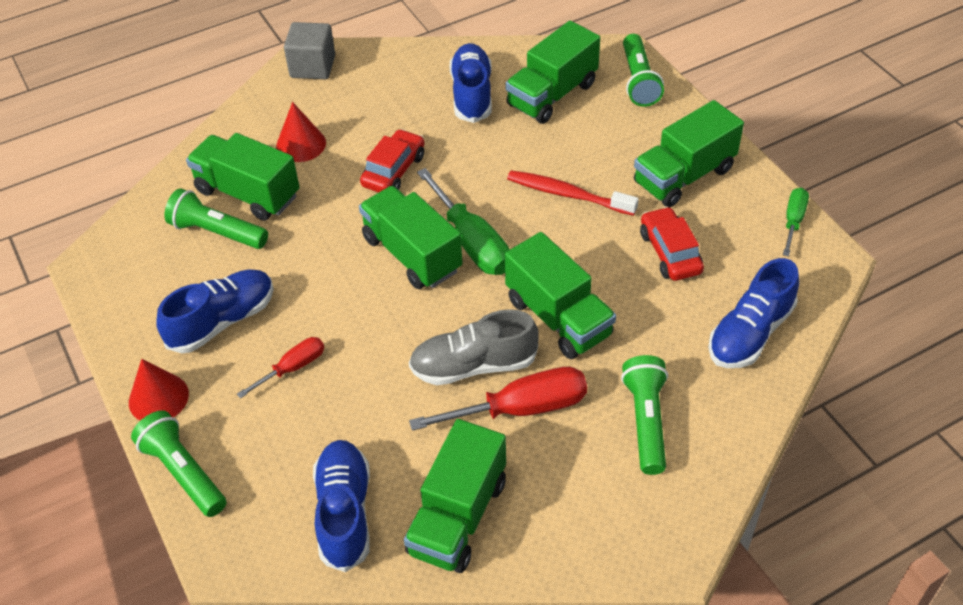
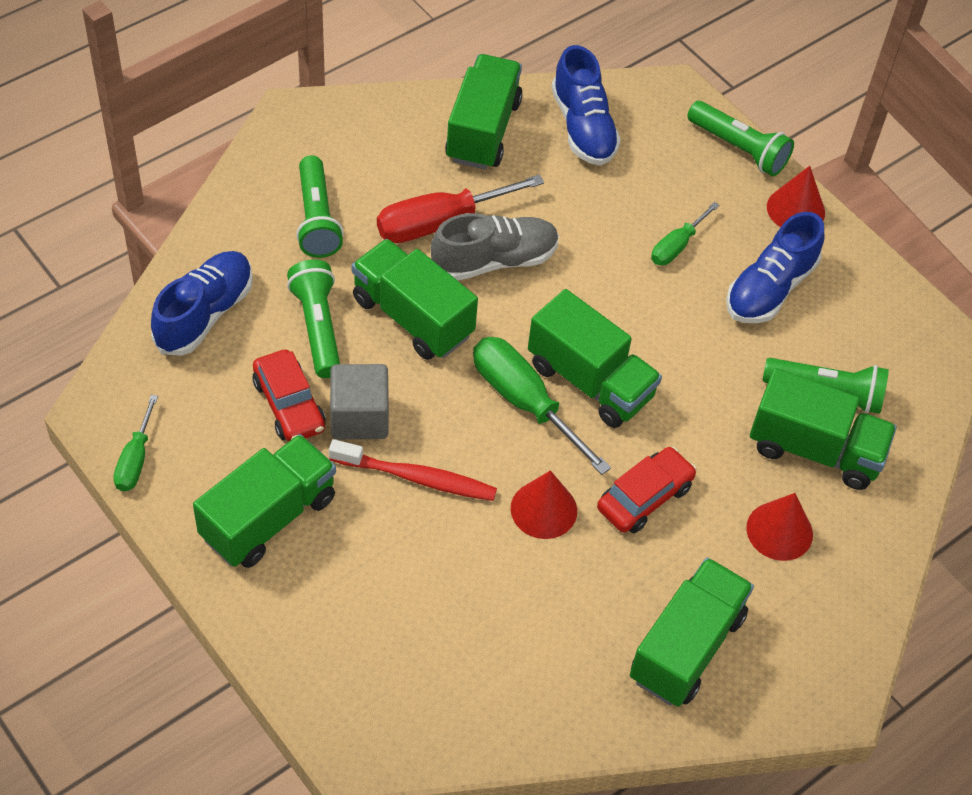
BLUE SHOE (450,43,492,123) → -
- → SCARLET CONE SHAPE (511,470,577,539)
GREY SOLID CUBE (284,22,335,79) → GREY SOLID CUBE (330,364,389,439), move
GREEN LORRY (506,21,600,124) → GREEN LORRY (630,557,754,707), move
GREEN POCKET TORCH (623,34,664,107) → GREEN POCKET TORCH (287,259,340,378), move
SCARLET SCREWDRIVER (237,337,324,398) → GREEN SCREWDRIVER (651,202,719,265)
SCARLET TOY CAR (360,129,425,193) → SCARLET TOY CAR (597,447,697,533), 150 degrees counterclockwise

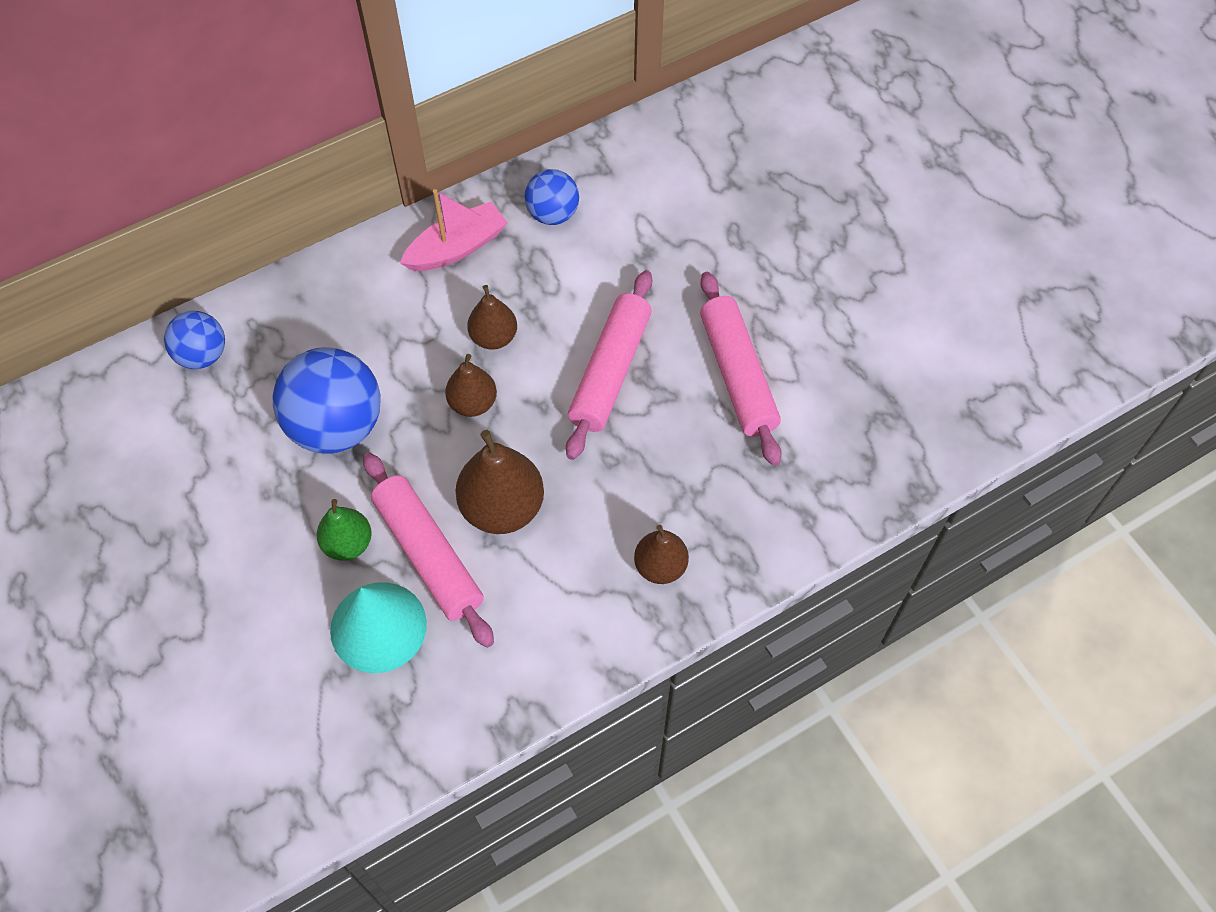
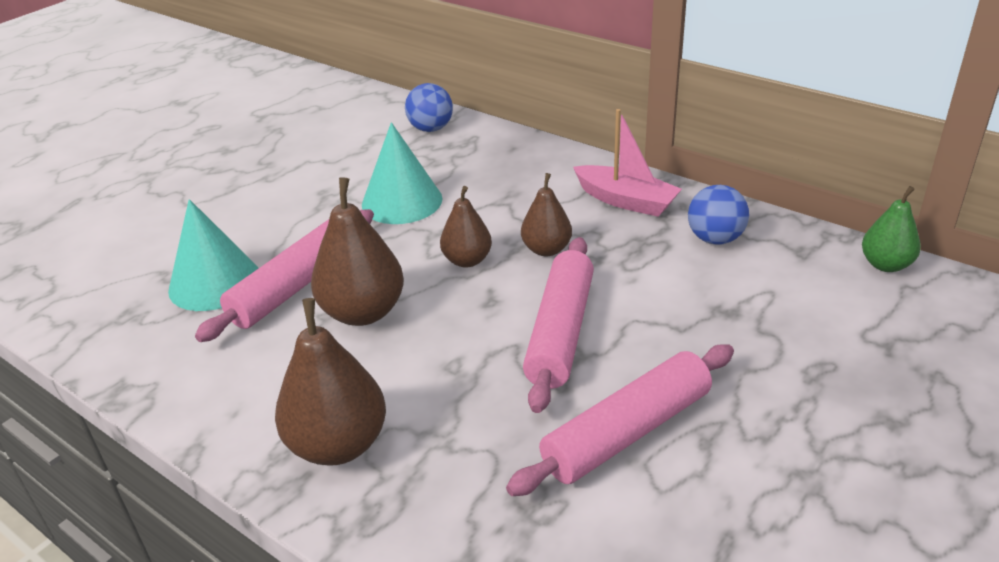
GREEN PEAR (317,499,372,561) → GREEN PEAR (862,186,921,272), move
BLUE SPHERE (273,347,381,454) → TEAL CONE SHAPE (362,122,443,224)
ROSY PASTRY ROLLER (566,270,652,460) → ROSY PASTRY ROLLER (523,237,594,413), 75 degrees counterclockwise
BROWN PEAR (634,525,689,584) → BROWN PEAR (275,298,386,466), x1.64

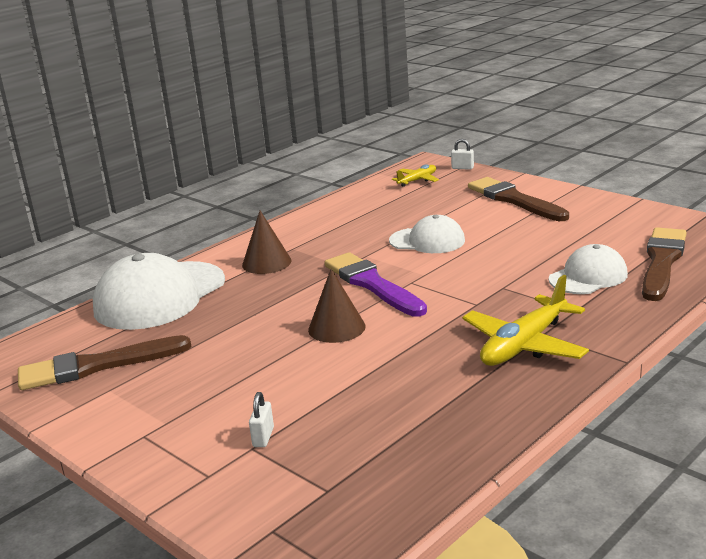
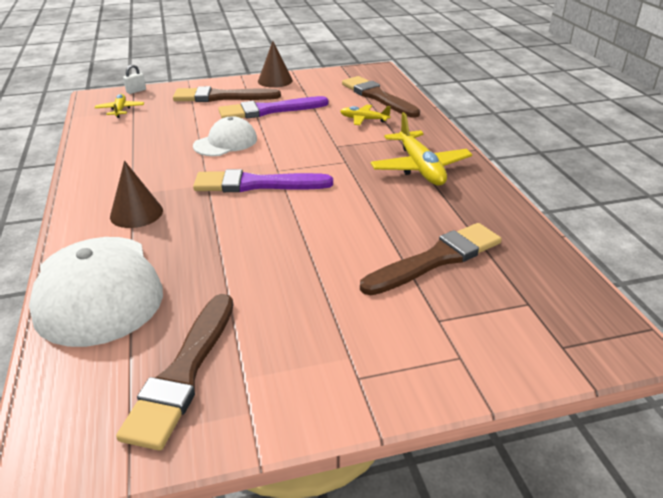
PURE WHITE PADLOCK (249,392,274,447) → -
- → VIOLET PAINTBRUSH (218,96,329,119)
- → BROWN PAINTBRUSH (360,223,502,295)
BROWN CONE SHAPE (308,269,366,343) → BROWN CONE SHAPE (258,41,293,88), move
PURE WHITE BASEBALL CAP (549,244,628,294) → YELLOW TOY PLANE (340,105,391,125)

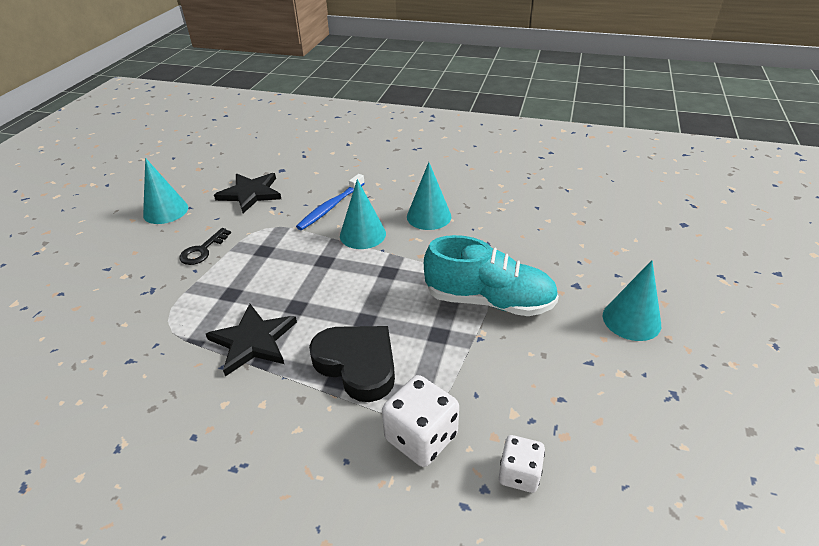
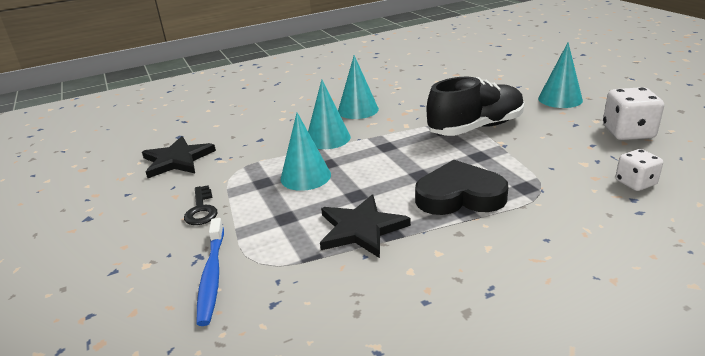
TEAL CONE SHAPE (143,158,188,224) → TEAL CONE SHAPE (281,113,331,191), move
BLUE DENTAL BRUSH (296,174,365,230) → BLUE DENTAL BRUSH (197,218,224,326), move
PURE WHITE DICE (382,375,459,467) → PURE WHITE DICE (603,87,664,140), move
TEAL SHOE (424,235,559,316) → JET-BLACK SHOE (427,77,524,136)

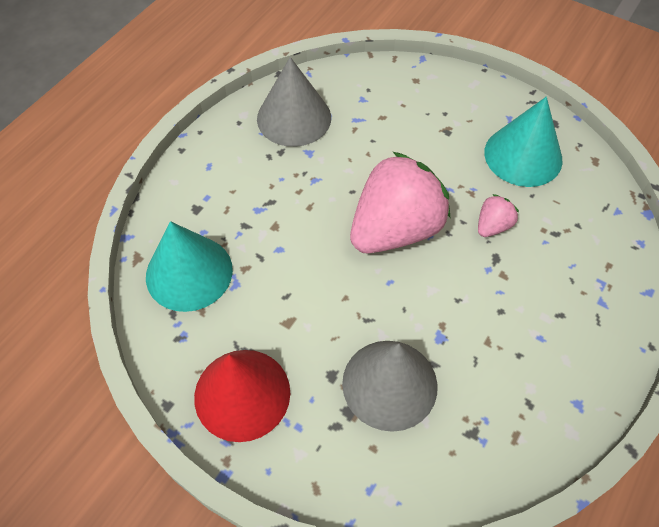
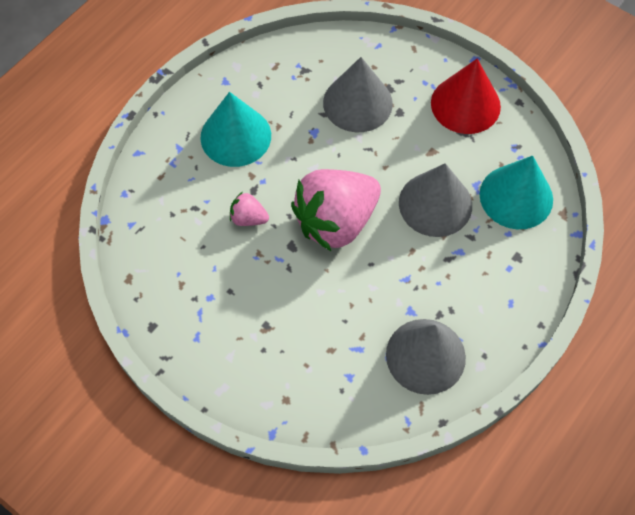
- → GREY CONE SHAPE (399,163,472,237)
TEAL CONE SHAPE (484,97,563,187) → TEAL CONE SHAPE (200,92,271,167), move
ROSY TOY STRAWBERRY (478,194,519,237) → ROSY TOY STRAWBERRY (230,192,269,226), 60 degrees clockwise

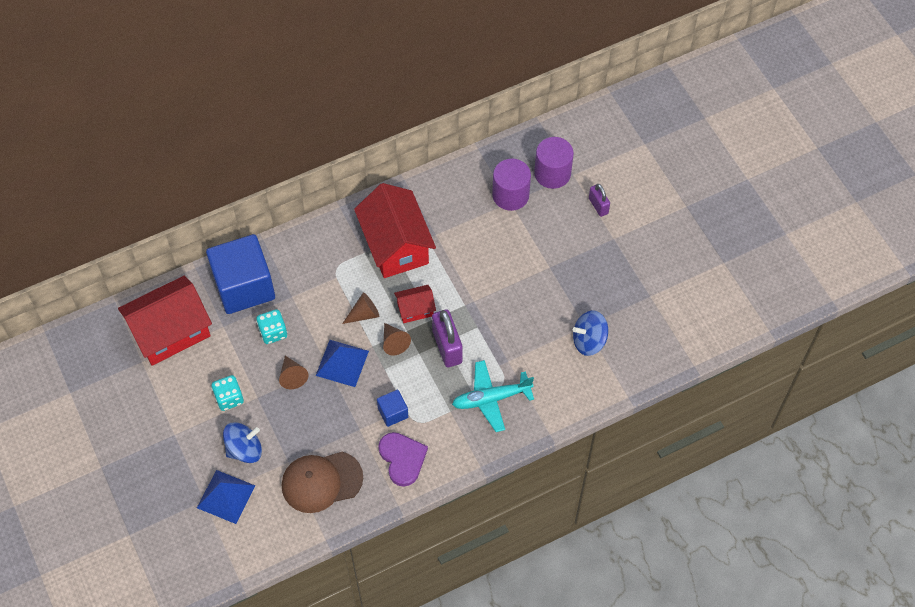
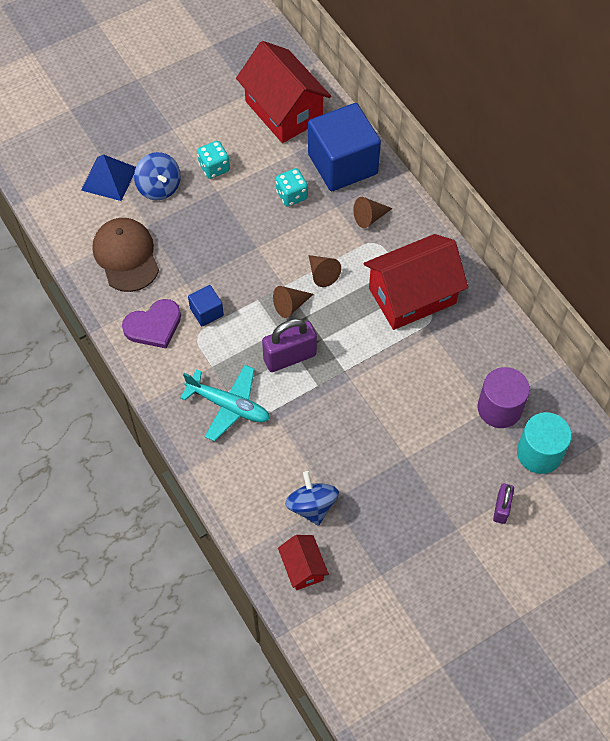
BLUE SOLID PYRAMID (315,340,369,387) → -
BROWN CONE SHAPE (279,356,308,389) → BROWN CONE SHAPE (354,197,393,228), move
SCARLET HOUSE (394,285,436,323) → SCARLET HOUSE (278,535,329,590), move
VIOLET CYLINDER SHAPE (534,137,574,189) → TEAL CYLINDER SHAPE (517,412,572,474)
TEAL TOY PLANE (452,360,534,432) → TEAL TOY PLANE (180,365,270,441), 135 degrees clockwise
VIOLET PADLOCK (589,184,610,217) → VIOLET PADLOCK (493,484,514,524), 45 degrees counterclockwise

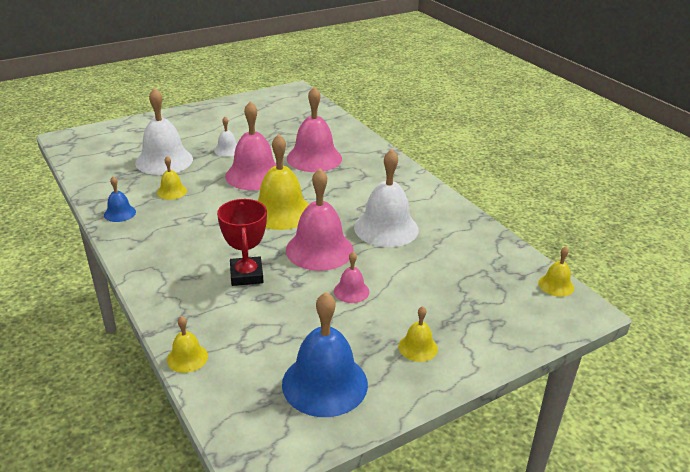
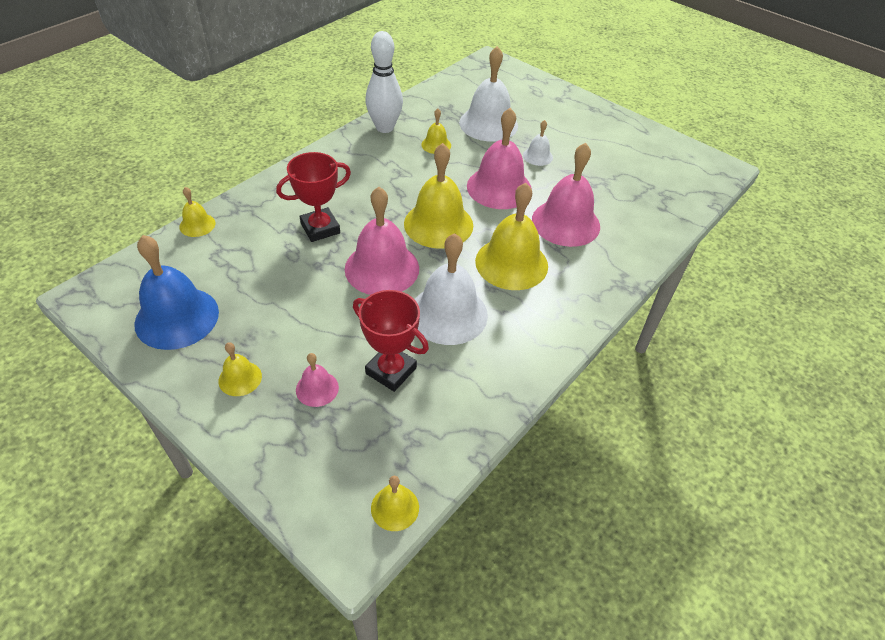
- → SCARLET AWARD CUP (353,290,429,392)
- → YELLOW BELL (475,183,548,290)
ROSY BELL (334,252,369,303) → ROSY BELL (296,353,339,407), move
BLUE BELL (104,177,136,222) → PURE WHITE BOWLING PIN (365,31,403,133)

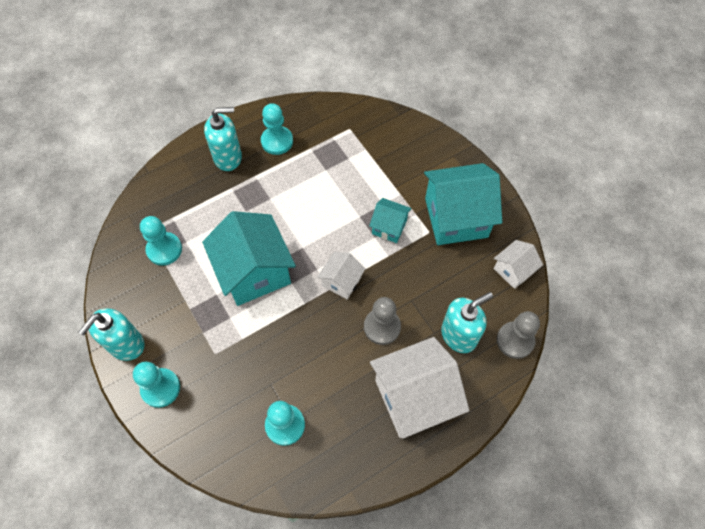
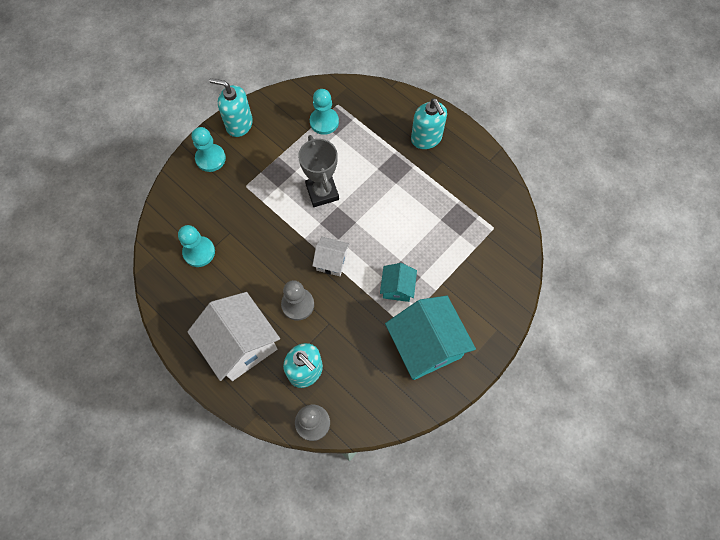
TEAL PAWN (261,103,293,155) → -
PURE WHITE HOUSE (494,240,543,289) → -
TEAL HOUSE (202,211,296,306) → GREY AWARD CUP (298,135,339,207)

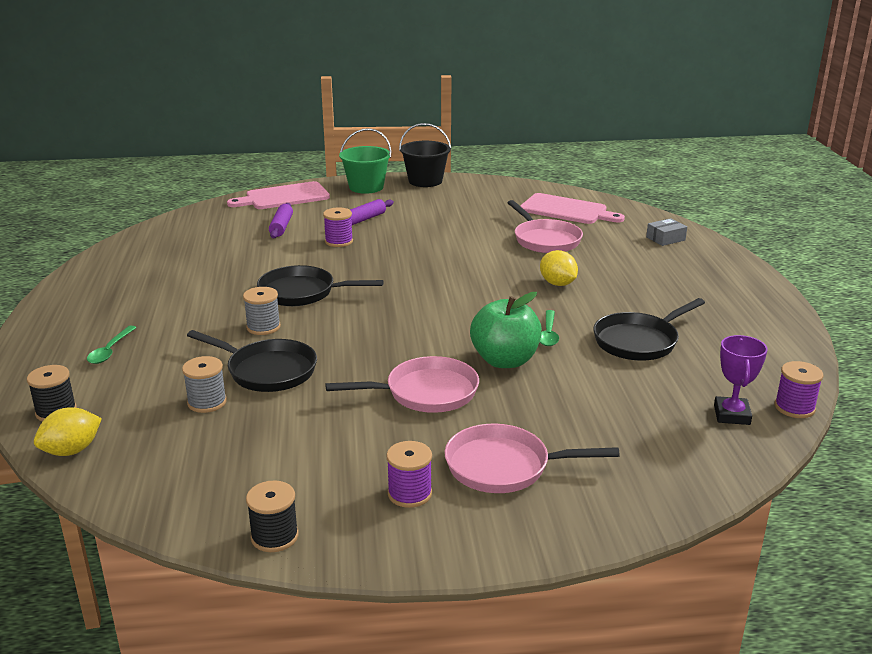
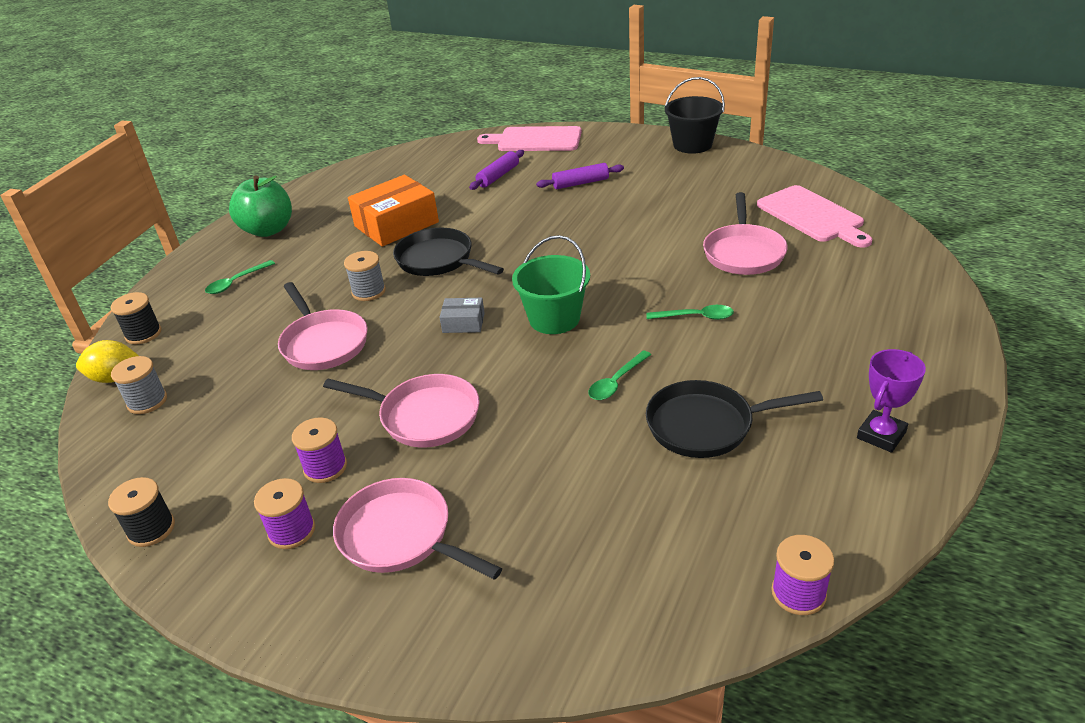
- → ORANGE BOX (348,175,439,247)
GREY SPOOL (182,356,227,413) → GREY SPOOL (111,356,167,414), move
VIOLET SPOOL (323,208,353,247) → VIOLET SPOOL (292,417,347,483), move
GREEN BUCKET (339,128,391,194) → GREEN BUCKET (512,235,590,334), move
GREEN APPLE FRUIT (470,292,542,368) → GREEN APPLE FRUIT (229,176,292,237), move
GREY BOX (646,218,687,246) → GREY BOX (439,298,485,333), move
VIOLET AWARD CUP (714,335,768,425) → VIOLET AWARD CUP (857,349,926,453), move
YELLOW CITRUS FRUIT (540,250,578,286) → GREEN TEASPOON (646,305,734,320)
JET-BLACK FRYING PAN (187,330,317,392) → ROSY FRYING PAN (278,282,368,370)

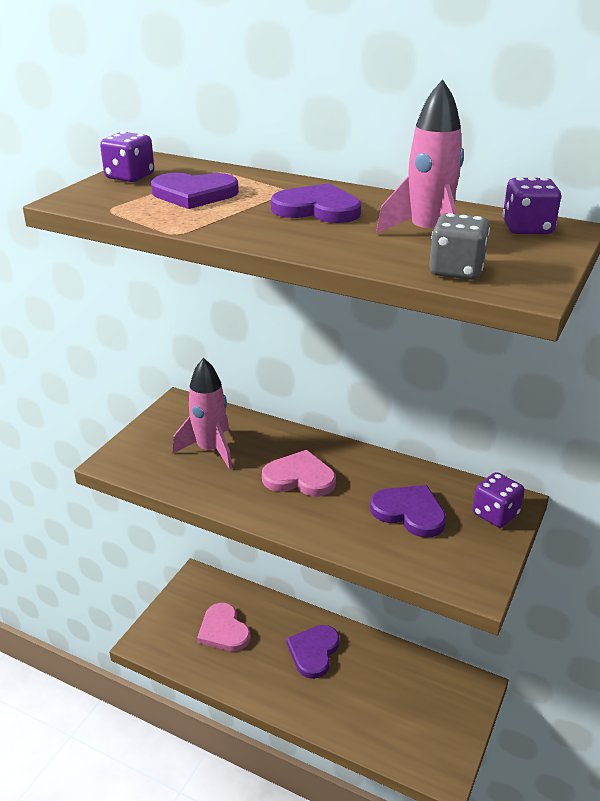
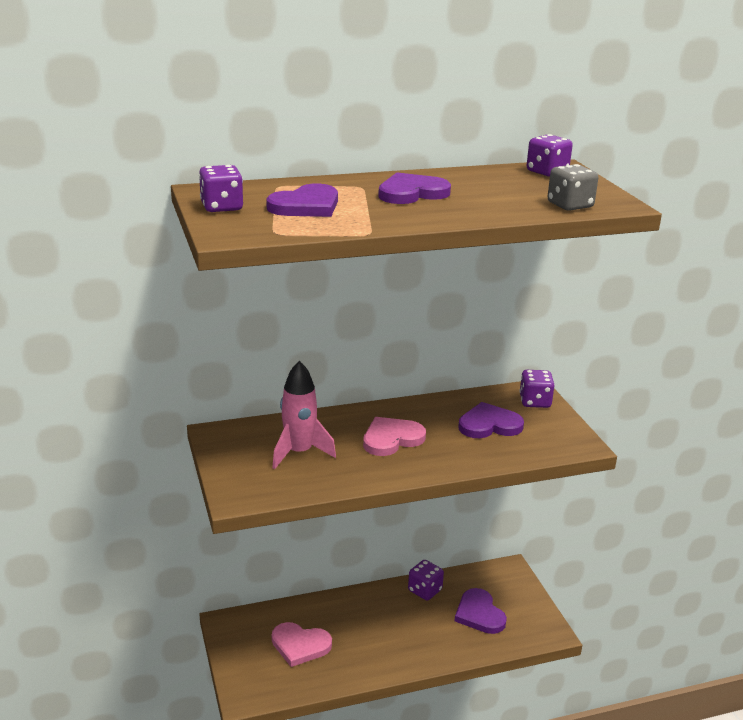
ROSY SPACESHIP (376,79,464,234) → -
- → VIOLET DICE (408,560,444,601)
VIOLET HEART (286,625,340,679) → VIOLET HEART (455,588,507,634), move

